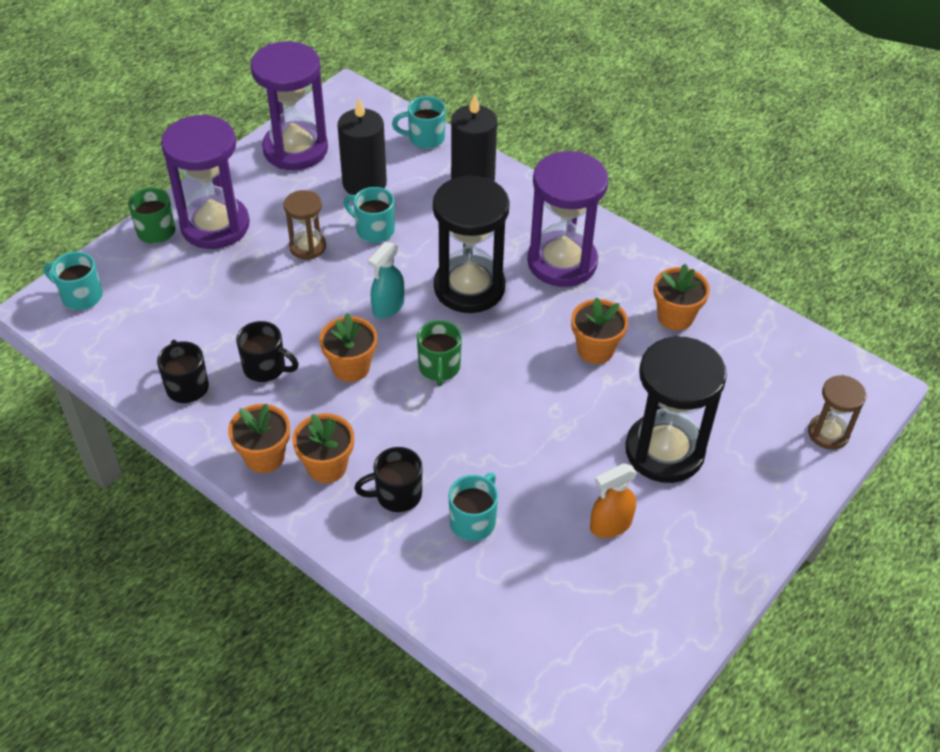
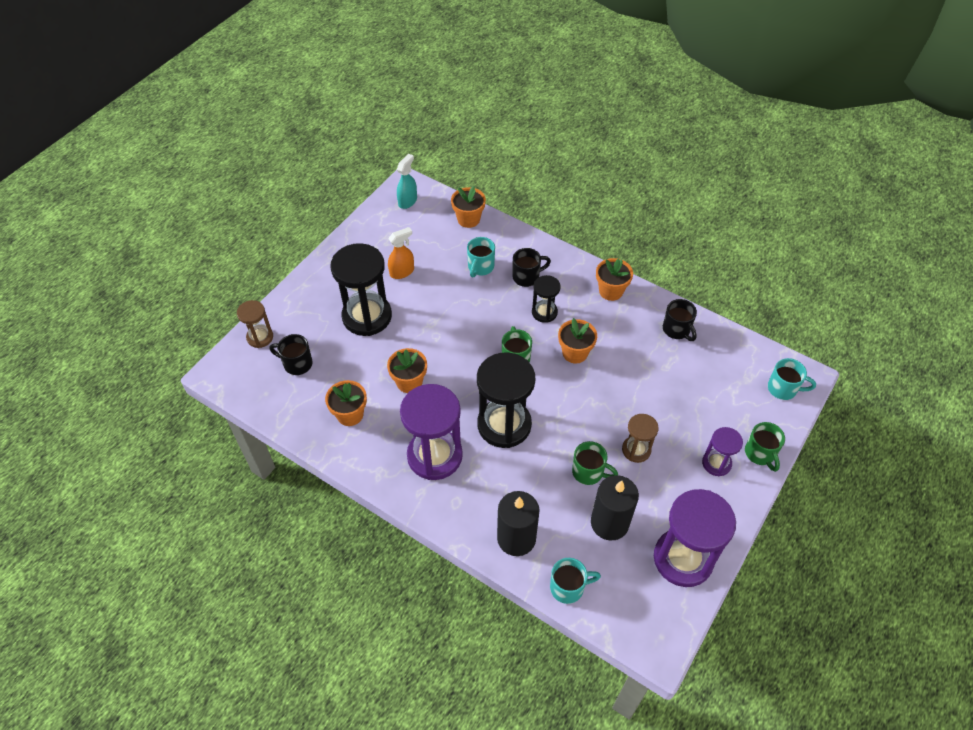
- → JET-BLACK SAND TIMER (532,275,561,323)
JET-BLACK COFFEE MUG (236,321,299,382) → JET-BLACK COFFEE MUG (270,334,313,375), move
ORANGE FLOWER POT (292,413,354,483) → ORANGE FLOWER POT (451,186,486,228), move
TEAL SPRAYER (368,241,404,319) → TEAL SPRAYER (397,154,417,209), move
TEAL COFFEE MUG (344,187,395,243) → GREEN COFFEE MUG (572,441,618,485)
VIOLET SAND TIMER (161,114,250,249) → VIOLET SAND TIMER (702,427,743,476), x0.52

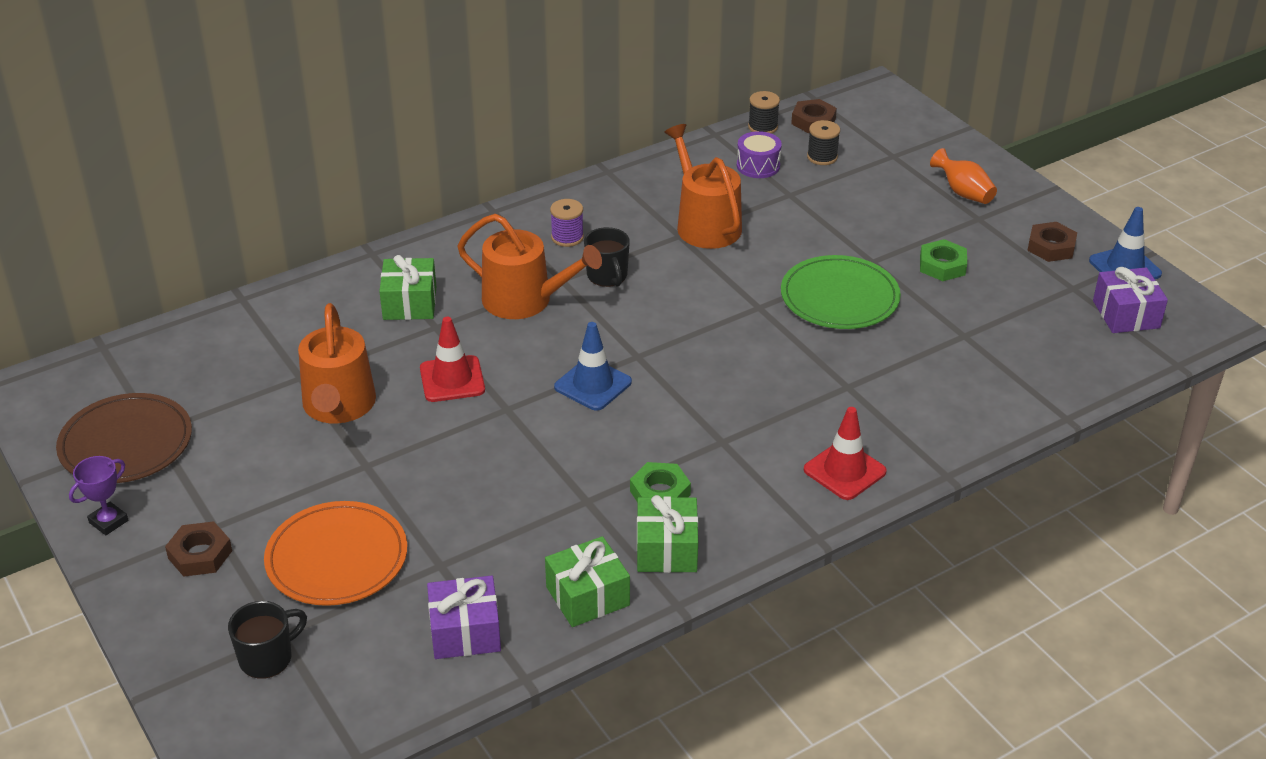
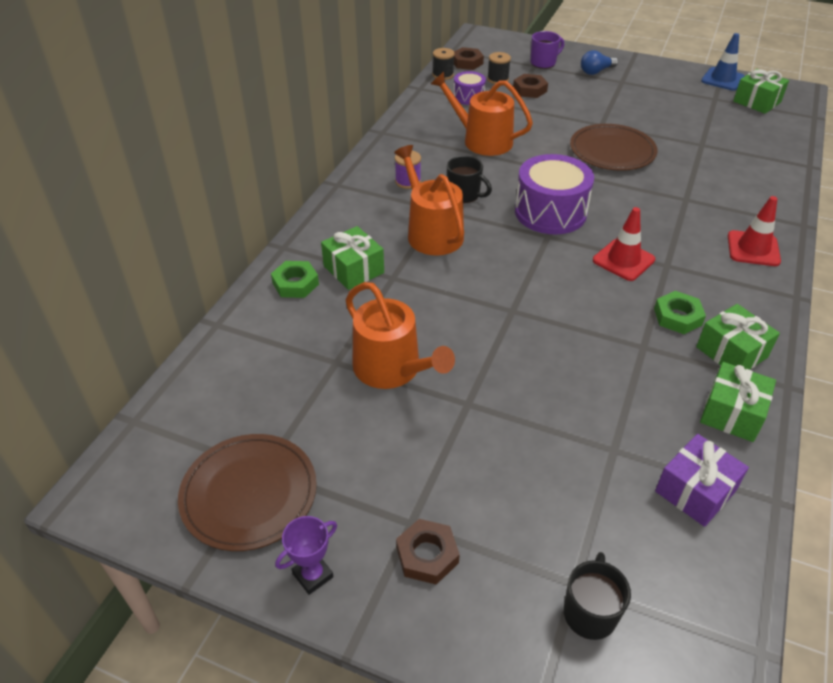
ORANGE PLATE (264,501,407,606) → -
BLUE SAFETY CONE (554,322,632,411) → -
- → VIOLET DRUM (515,154,594,234)
- → VIOLET COFFEE MUG (531,31,564,69)
SCARLET SAFETY CONE (420,317,485,402) → SCARLET SAFETY CONE (593,207,655,281), move
GREEN NUT (920,239,967,281) → GREEN NUT (271,261,319,298), move
BROWN NUT (1027,222,1077,262) → BROWN NUT (513,74,548,98), move
ORANGE VASE (930,148,997,204) → BLUE LIGHT BULB (581,50,618,75)
GREEN PLATE (781,255,901,329) → BROWN PLATE (570,124,657,171)
VIOLET PRESENT (1093,267,1168,333) → GREEN PRESENT (733,69,789,114)
VIOLET AWARD CUP (69,456,128,535) → VIOLET AWARD CUP (275,516,337,595), 45 degrees clockwise
ORANGE WATERING CAN (458,214,602,319) → ORANGE WATERING CAN (394,145,464,256), 105 degrees counterclockwise

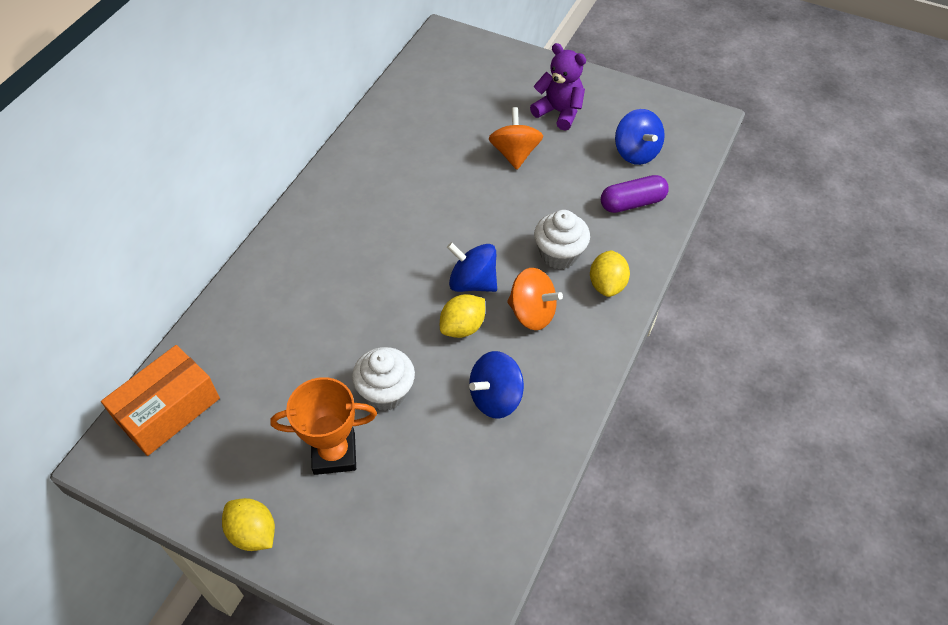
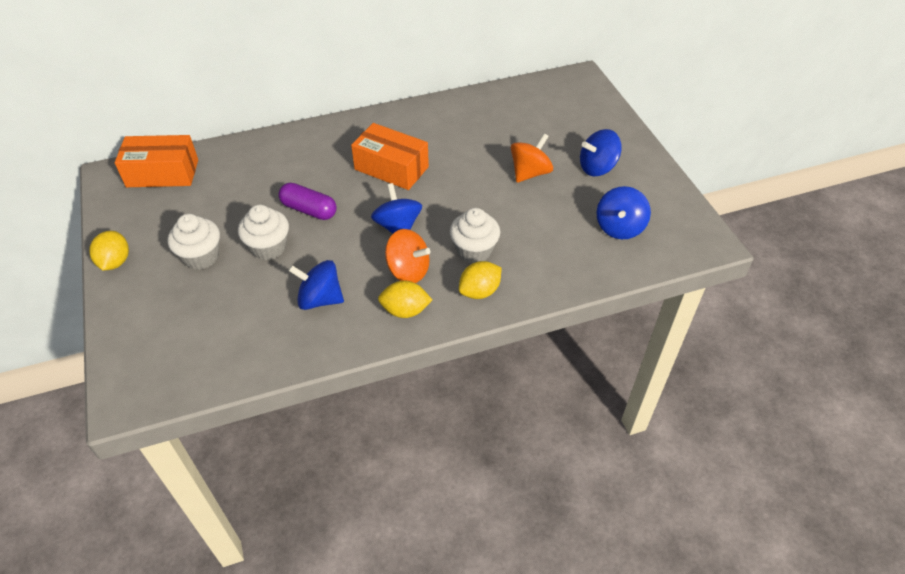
- → ORANGE BOX (351,123,429,190)
YELLOW CITRUS FRUIT (440,294,485,338) → YELLOW CITRUS FRUIT (378,280,432,318), move
VIOLET PILL (601,175,669,213) → VIOLET PILL (278,183,337,220), move
ORANGE AWARD CUP (270,377,377,475) → PURE WHITE MUFFIN (167,214,220,270)
VIOLET TEDDY (530,43,586,131) → BLUE TOY TOP (580,129,622,176)
ORANGE TOY TOP (507,268,563,330) → ORANGE TOY TOP (385,229,431,283), 45 degrees counterclockwise

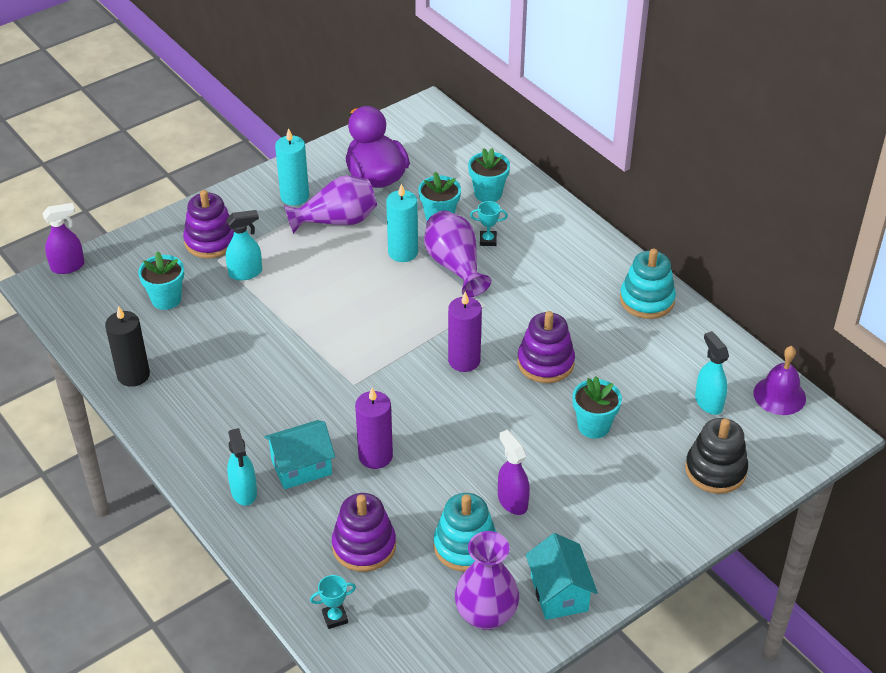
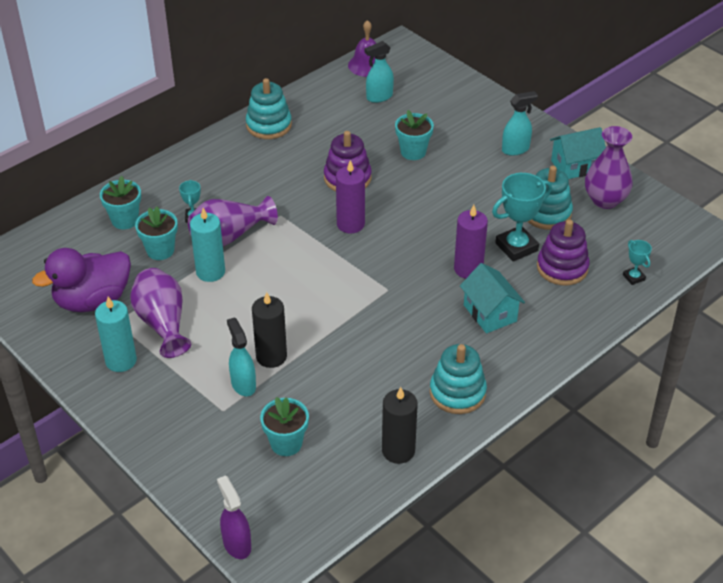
VIOLET STACKING TOY (183,190,234,258) → -
VIOLET SPRAYER (498,430,530,515) → -
JET-BLACK STACKING TOY (685,418,748,494) → -
- → JET-BLACK WAX CANDLE (252,292,287,368)
- → TEAL STACKING TOY (430,344,487,414)
- → TEAL AWARD CUP (492,173,552,262)
TEAL SPRAYER (227,428,257,506) → TEAL SPRAYER (502,91,538,156), move

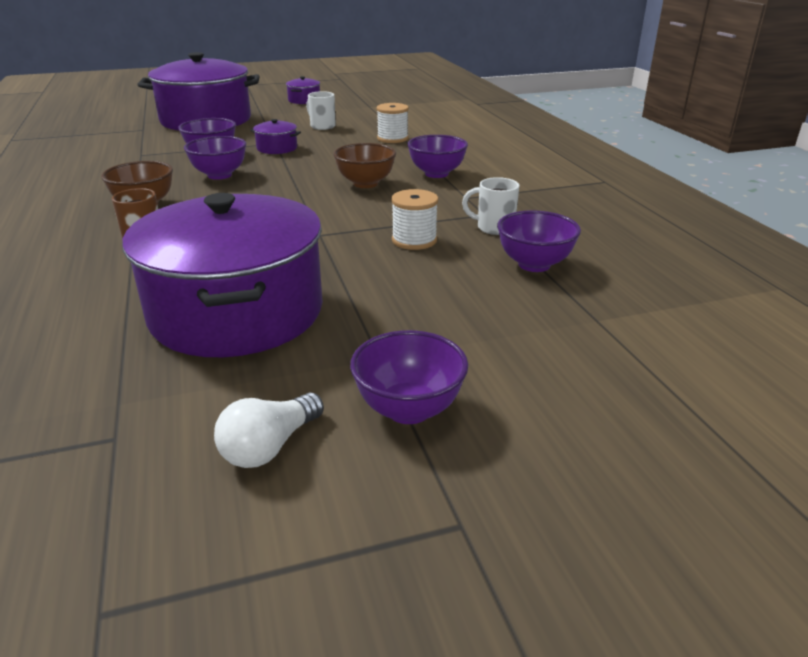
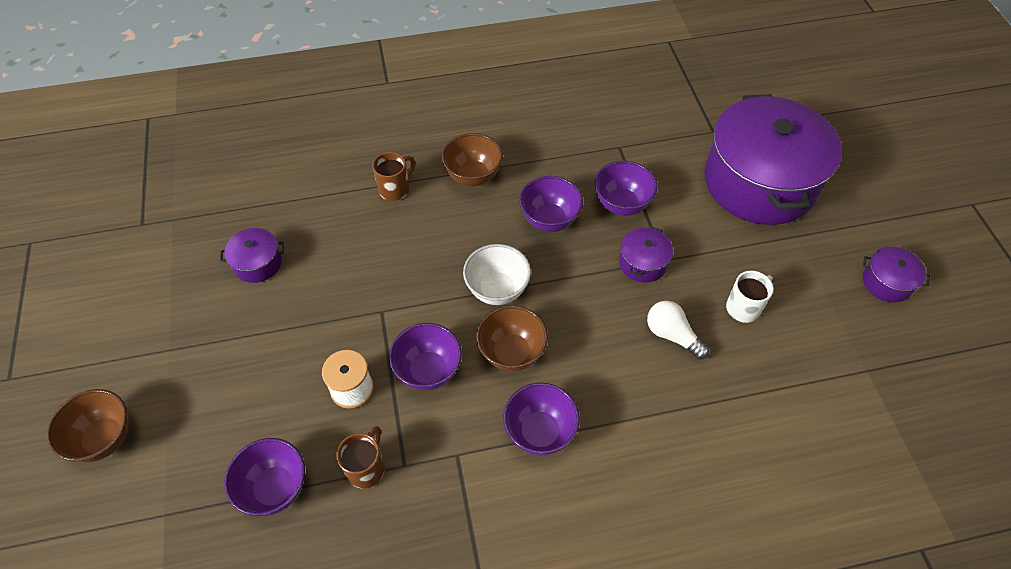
PURE WHITE SPOOL (377,103,409,143) → -
- → BROWN DEEP DISH (47,389,129,462)
- → PURE WHITE DEEP DISH (463,244,531,305)
PURE WHITE LIGHT BULB (214,392,324,468) → PURE WHITE LIGHT BULB (647,301,709,360), move
VIOLET DEEP DISH (350,330,468,424) → VIOLET DEEP DISH (389,323,462,390), move
PURE WHITE COFFEE MUG (462,177,520,235) → BROWN COFFEE MUG (336,426,385,488)
VIOLET STOCKPOT (122,193,323,357) → VIOLET STOCKPOT (220,228,284,283), x0.40

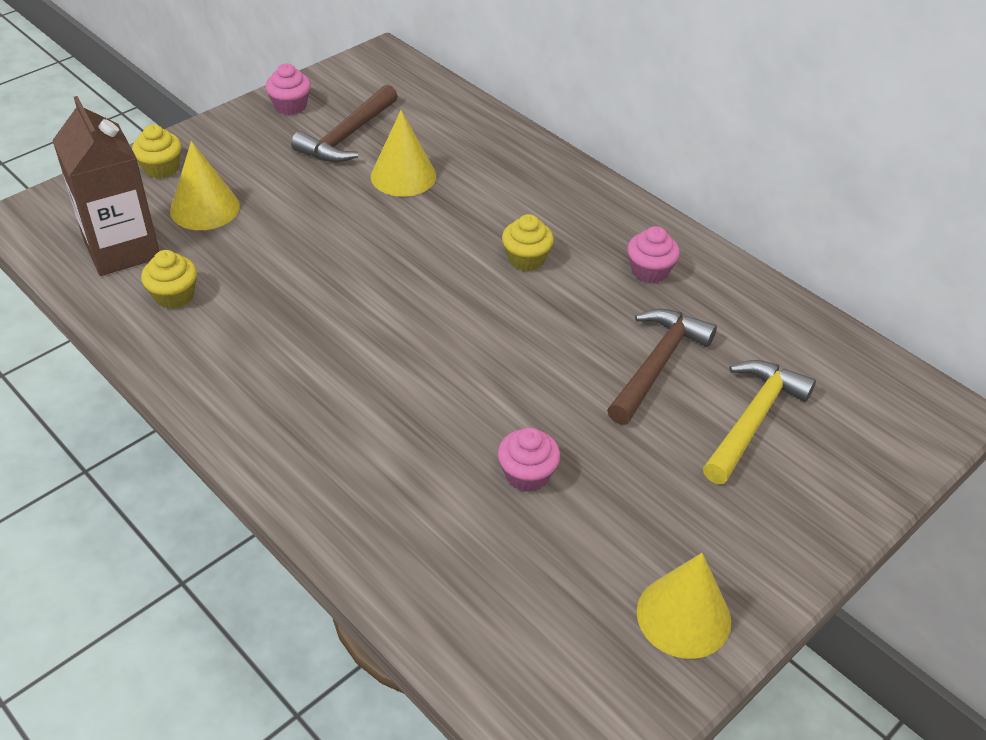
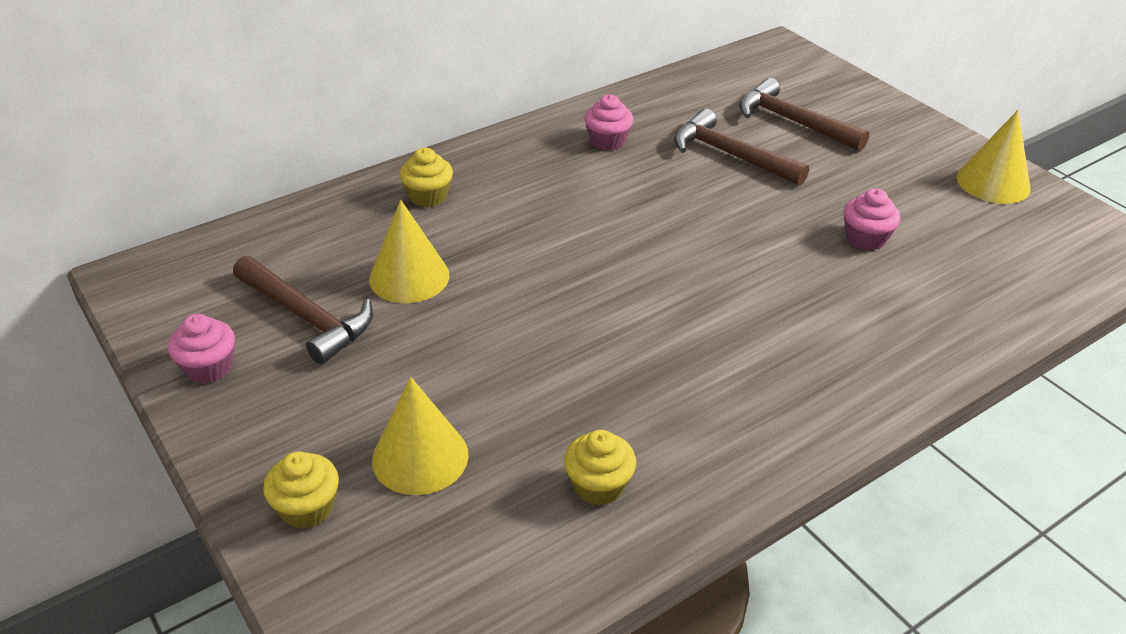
BROWN JUICE CARTON (52,96,159,276) → -
YELLOW MUFFIN (502,214,554,271) → YELLOW MUFFIN (400,148,453,207), move
YELLOW CARPENTER'S HAMMER (703,360,816,484) → BROWN CARPENTER'S HAMMER (739,78,869,151)

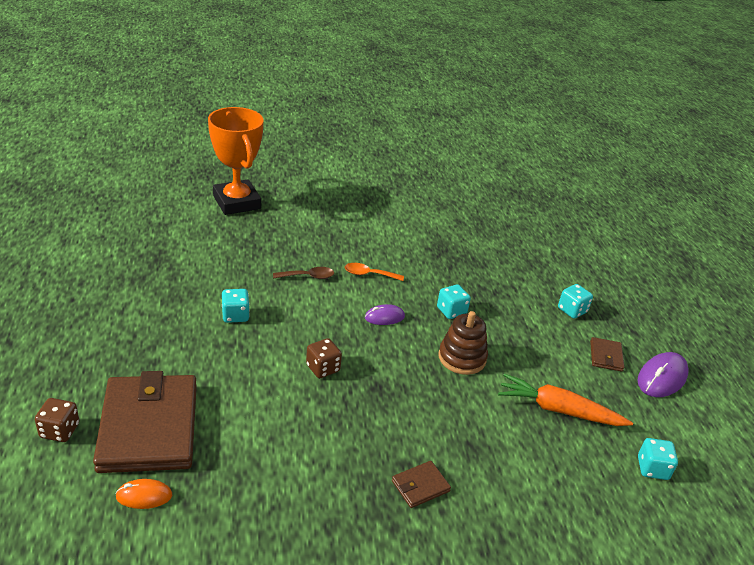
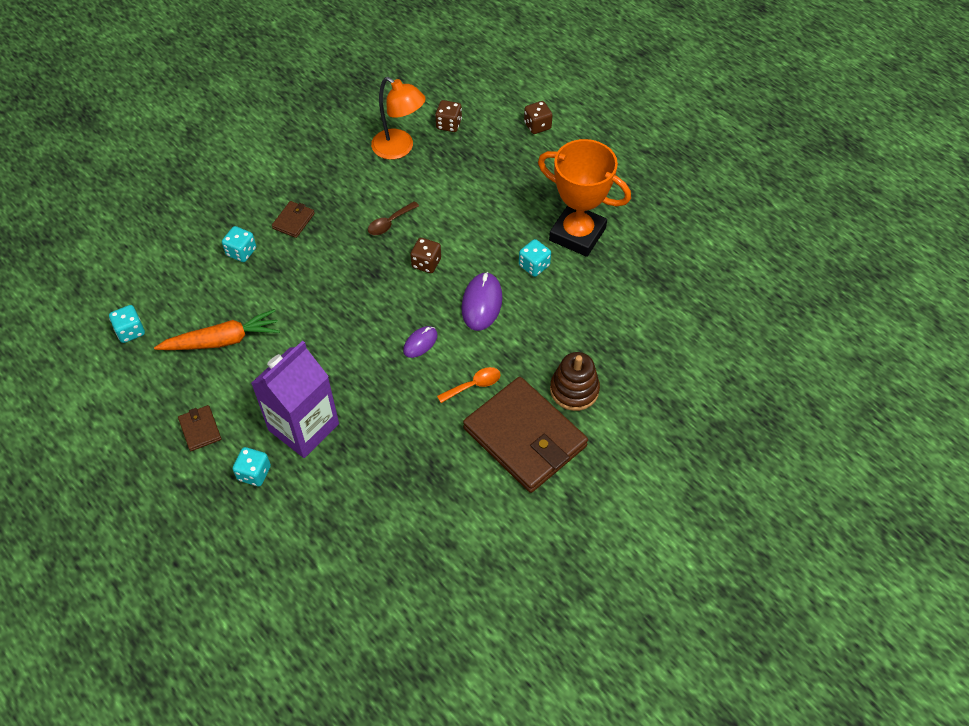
- → VIOLET JUICE CARTON (251,341,339,458)
- → ORANGE DESK LAMP (371,77,426,160)
BROWN WALLET (93,371,197,473) → BROWN WALLET (463,377,588,493), move
ORANGE AWARD CUP (208,107,264,215) → ORANGE AWARD CUP (538,139,631,257), move
BROWN TEASPOON (273,267,334,279) → BROWN TEASPOON (368,201,419,235), move
TEAL DICE (437,284,471,319) → TEAL DICE (222,226,256,262), move
BROWN STACKING TOY (439,311,488,375) → BROWN STACKING TOY (550,352,600,411), move
VIOLET COMPUTER MOUSE (638,352,689,397) → VIOLET COMPUTER MOUSE (461,272,502,331), move
ORANGE COMPUTER MOUSE (115,479,172,509) → BROWN DICE (435,100,462,132)

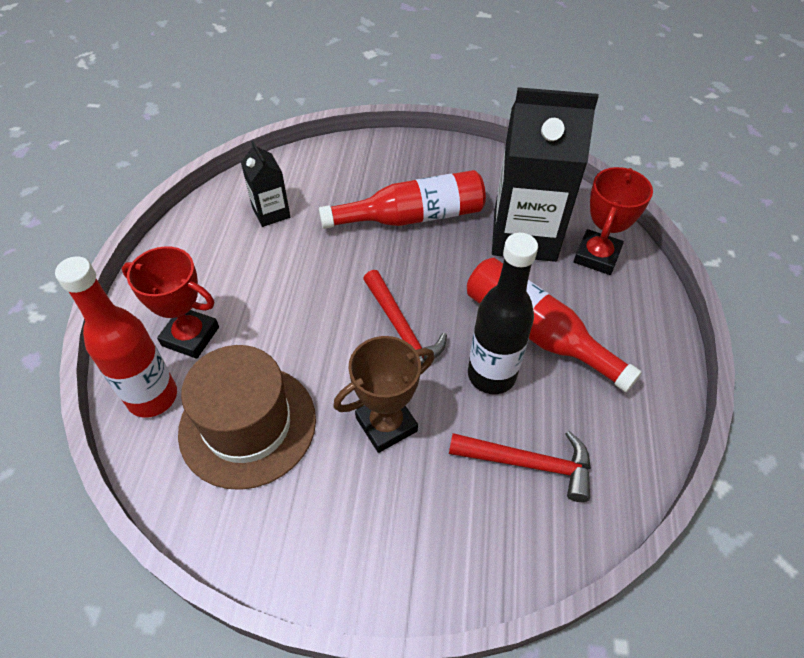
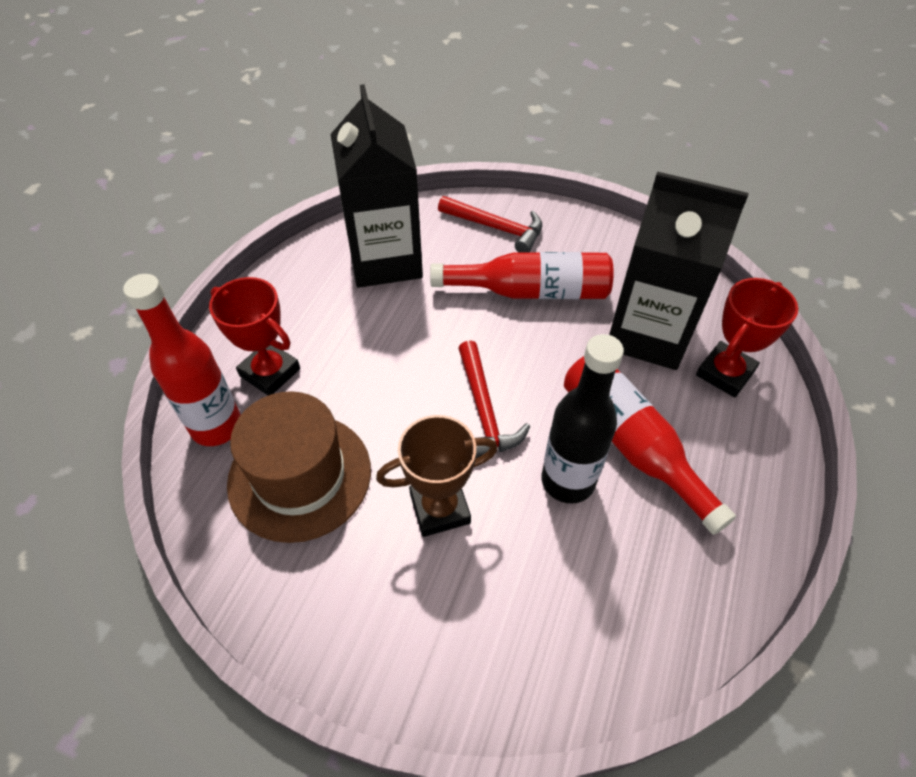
SCARLET CARPENTER'S HAMMER (449,431,591,502) → SCARLET CARPENTER'S HAMMER (438,196,542,252), move
JET-BLACK JUICE CARTON (241,141,290,227) → JET-BLACK JUICE CARTON (330,84,423,288), x2.06

